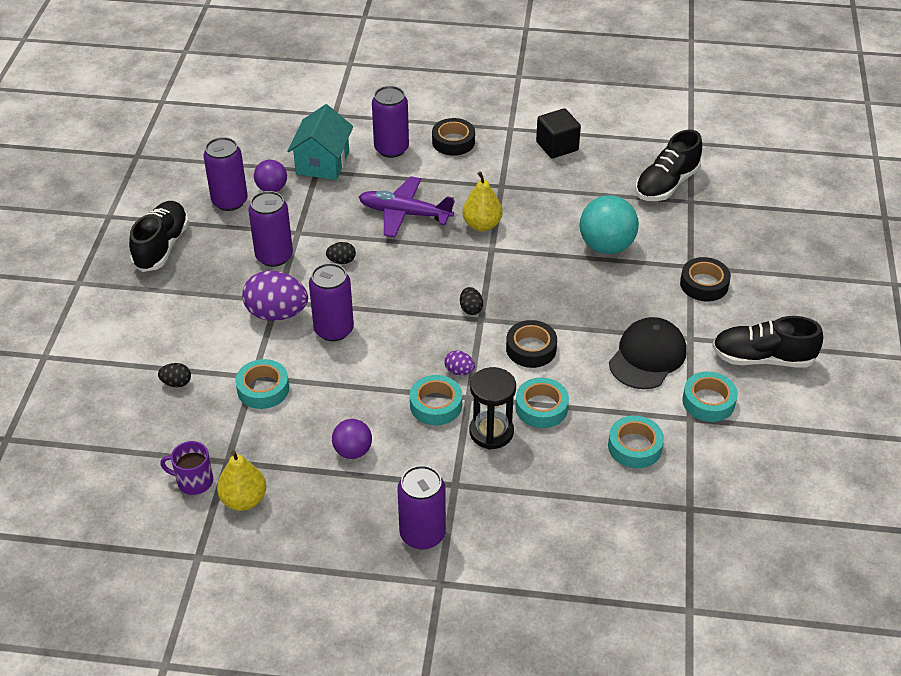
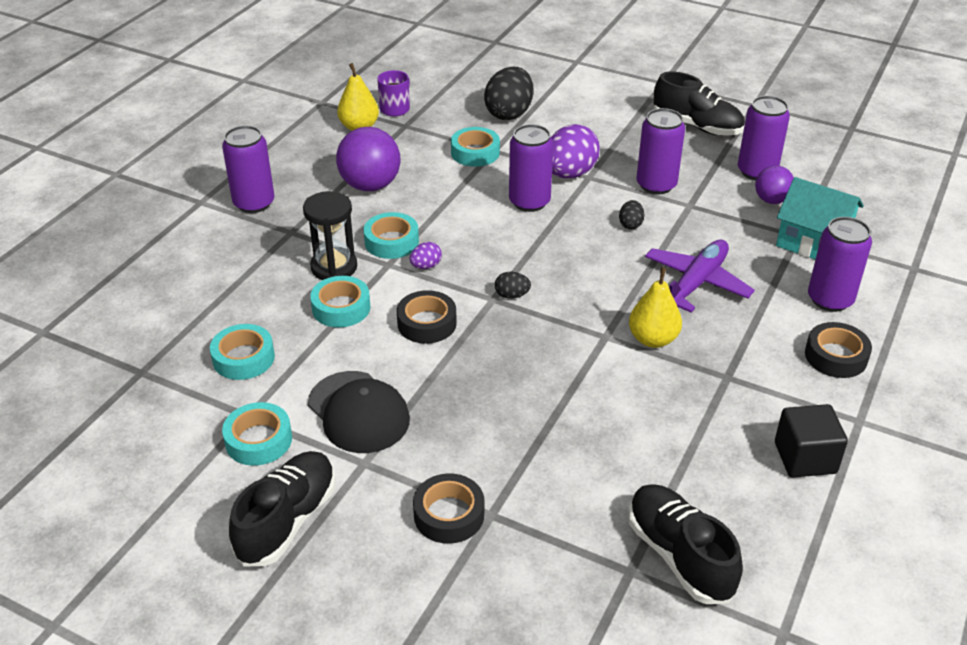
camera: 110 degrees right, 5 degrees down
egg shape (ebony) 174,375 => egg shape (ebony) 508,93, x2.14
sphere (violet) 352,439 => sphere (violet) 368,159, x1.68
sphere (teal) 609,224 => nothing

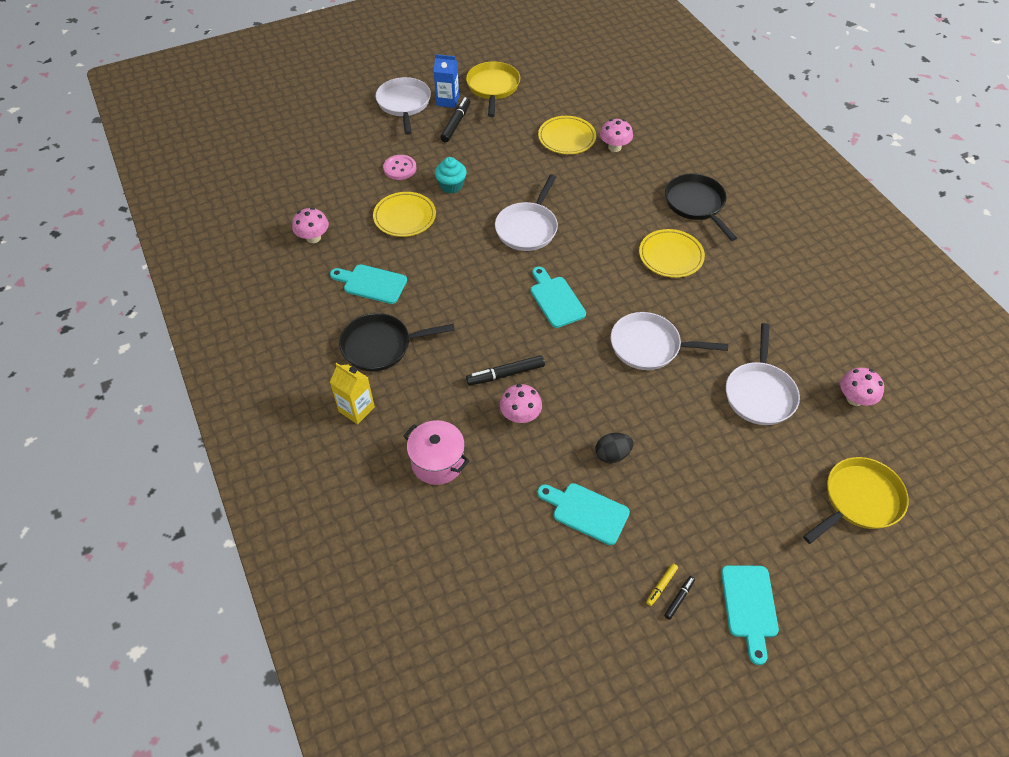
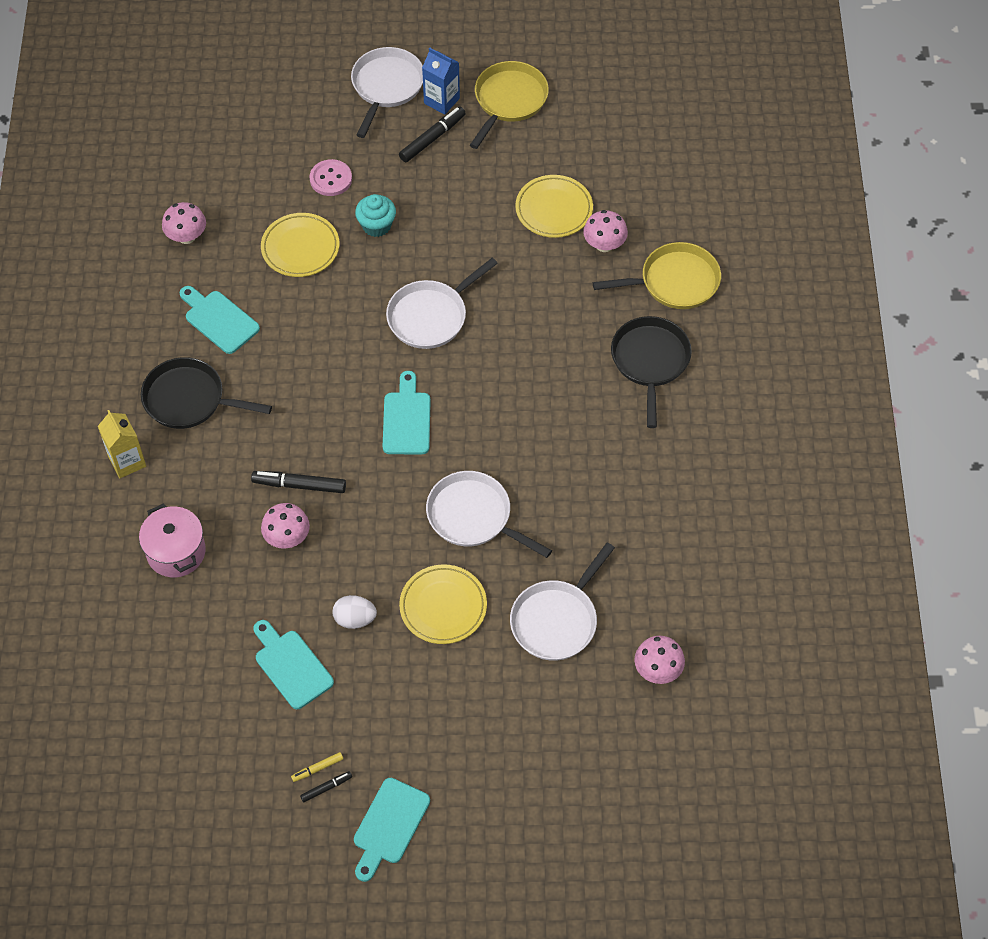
camera: 25 degrees right, 5 degrees up
egg shape (ebony) 614,448 => egg shape (pure white) 355,612
flat dish (yellow) 672,253 => flat dish (yellow) 443,604, moved
frying pan (yellow) 856,500 => frying pan (yellow) 657,275, moved

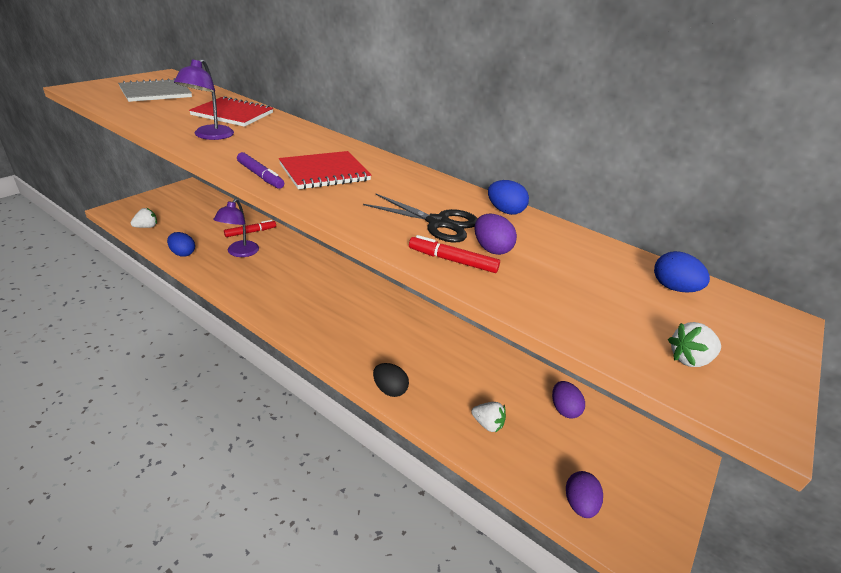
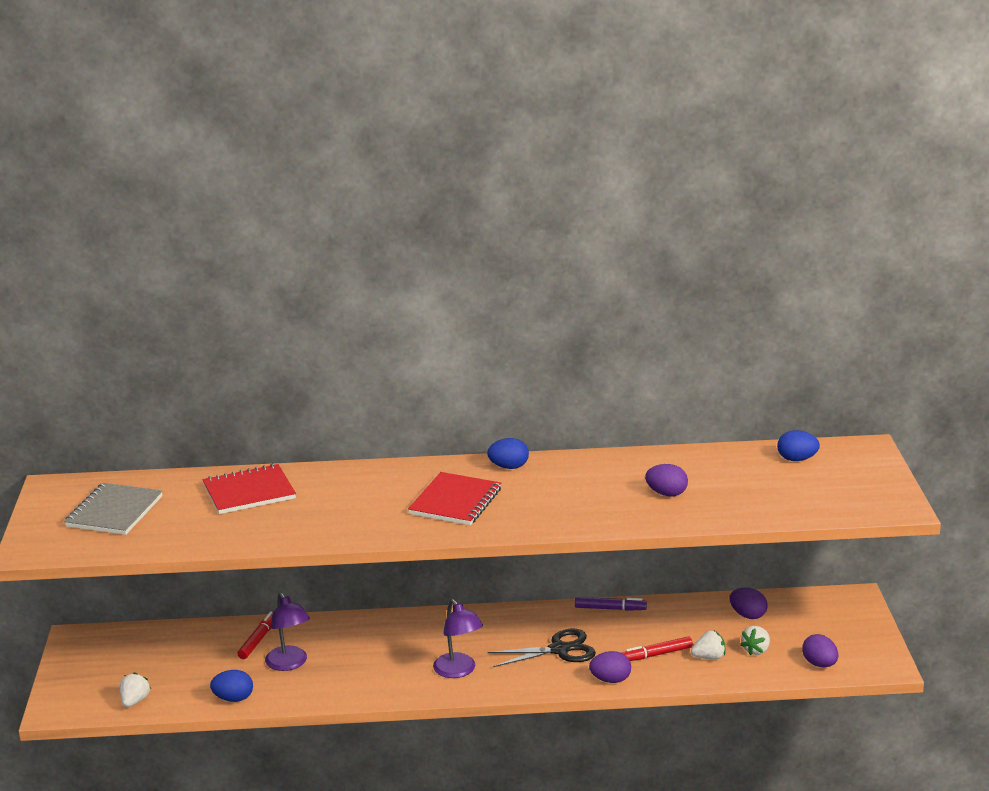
camera: 35 degrees left, 10 degrees down
reading lamp (violet) 204,99 => reading lamp (violet) 458,638, moved
marker pen (violet) 260,170 => marker pen (violet) 611,604, moved
pair of scissors (ebony) 420,218 => pair of scissors (ebony) 542,648, moved
egg shape (ebony) 391,380 => egg shape (violet) 610,667
marker pen (scarlet) 454,254 => marker pen (scarlet) 657,649, moved
egg shape (royal blue) 508,197 => egg shape (royal blue) 508,453, moved
berry (pure white) 694,344 => berry (pure white) 755,641, moved

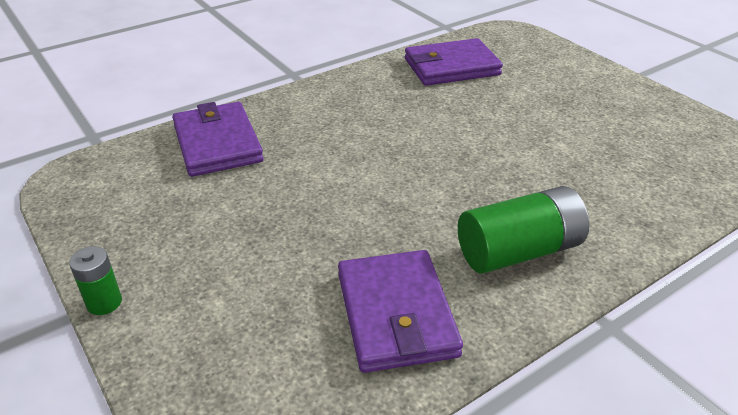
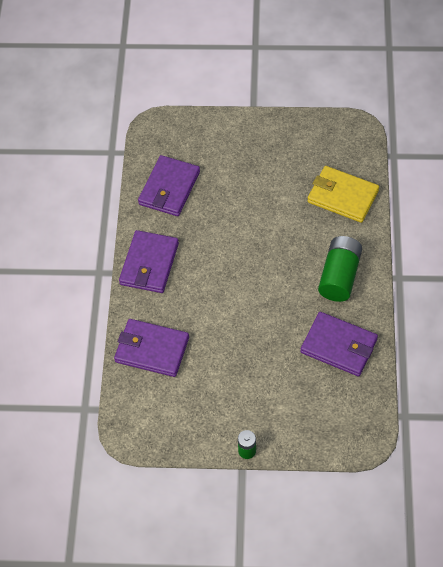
camera: 50 degrees left, 20 degrees up
nothing => card wallet (violet) 149,261
nothing => card wallet (yellow) 343,194

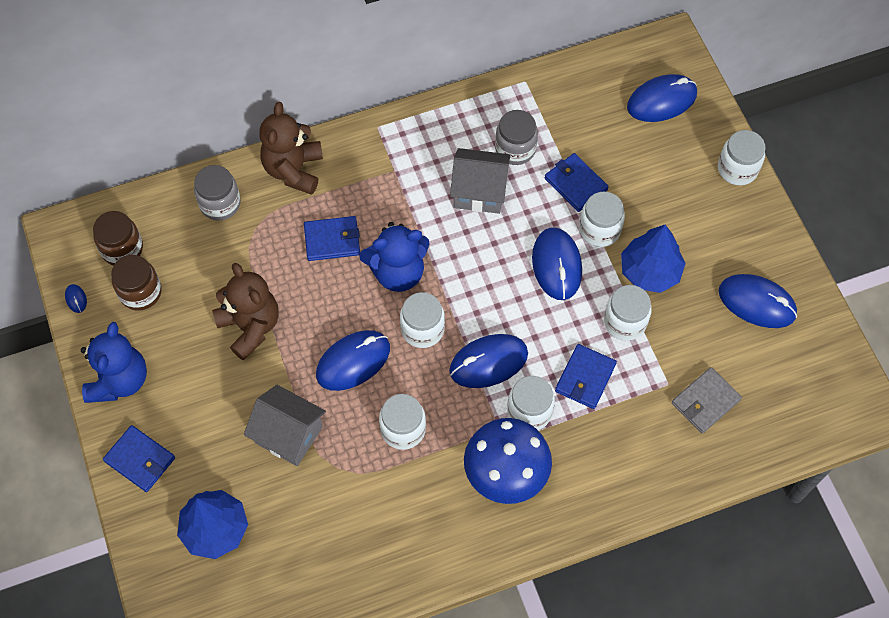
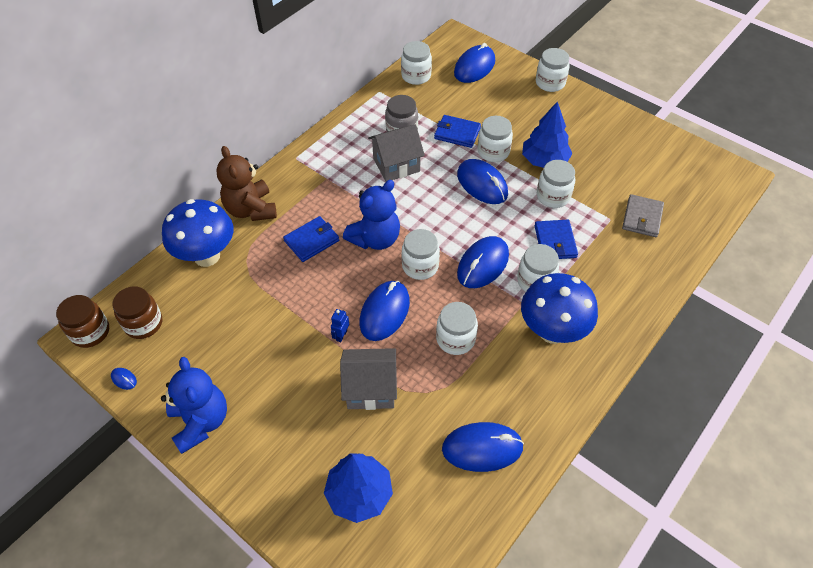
camera: 30 degrees left, 10 degrees down
card wallet (royal blue) 139,458 => nothing
preserve jar (dark brown) 136,283 => preserve jar (dark brown) 82,321, moved
preserve jar (gray) 217,193 => toadstool (royal blue) 197,233
stuffed bear (dark brown) 245,311 => nothing
mouse (royal blue) 757,301 => mouse (royal blue) 483,447, moved
nothing => toy robot (royal blue) 340,325
nothing => preserve jar (pure white) 416,63

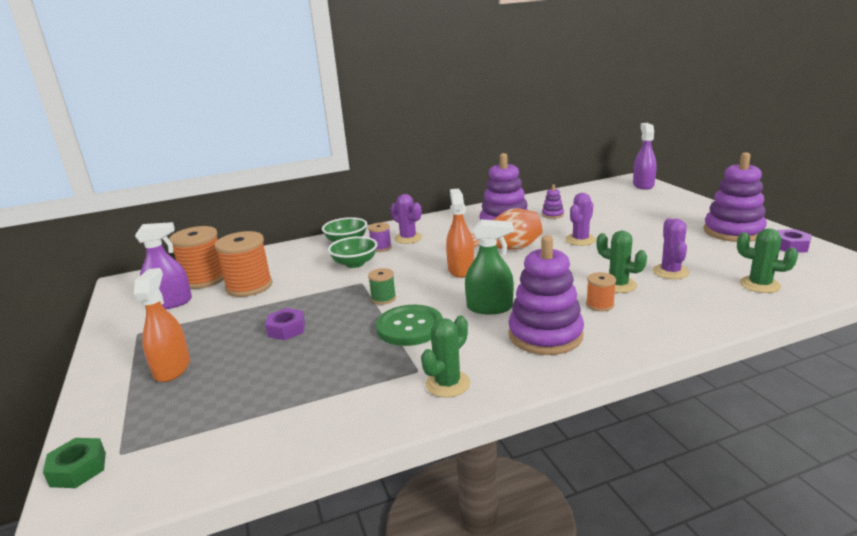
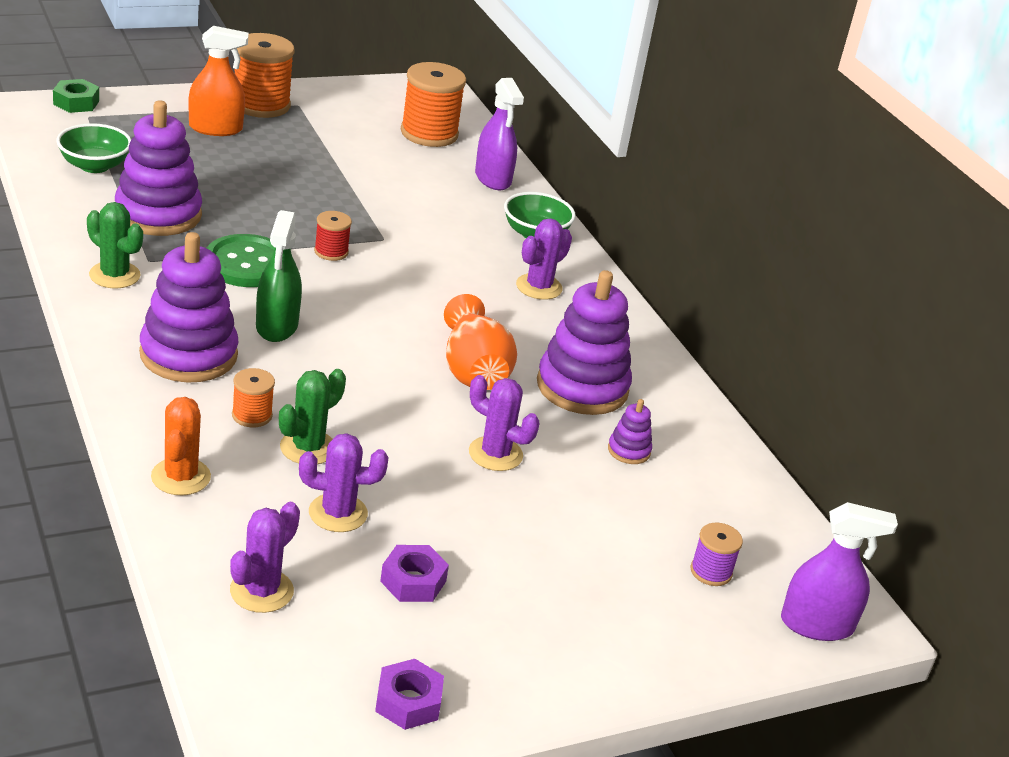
camera: 80 degrees right, 10 degrees up
spray cleaner (violet) 163,265 => spray cleaner (violet) 499,134, moved
reel of thread (orange) 244,264 => reel of thread (orange) 264,75, moved
hex nut (violet) 285,324 => hex nut (violet) 414,573, moved
serving bowl (leaf-green) 353,252 => serving bowl (leaf-green) 93,148, moved
reel of thread (violet) 380,237 => reel of thread (violet) 717,554, moved
reel of thread (leaf-green) 382,286 => reel of thread (scarlet) 333,236
spray cleaner (orange) 460,233 => nothing
stacking toy (violet) 735,197 => stacking toy (violet) 158,168, moved
prickly plant (leaf-green) 767,260 => prickly plant (violet) 265,557
nothing => prickly plant (orange) 181,446

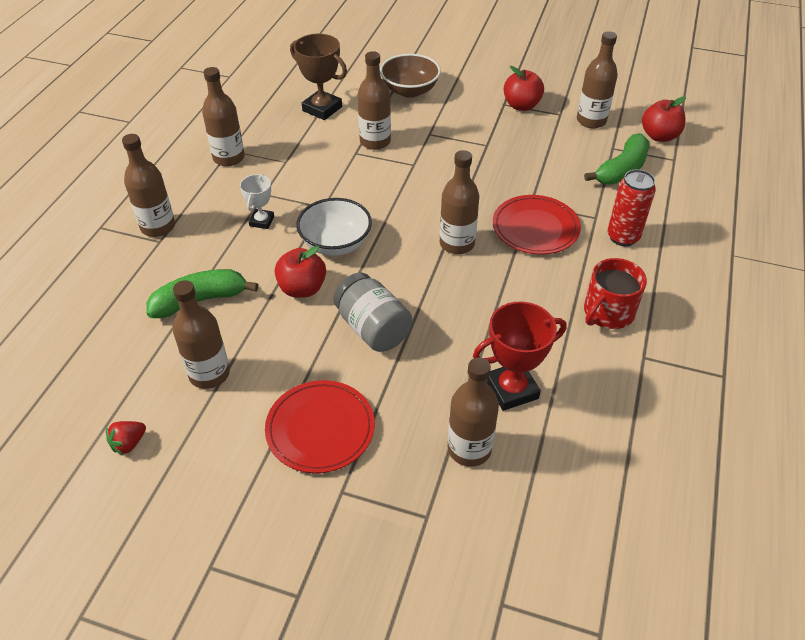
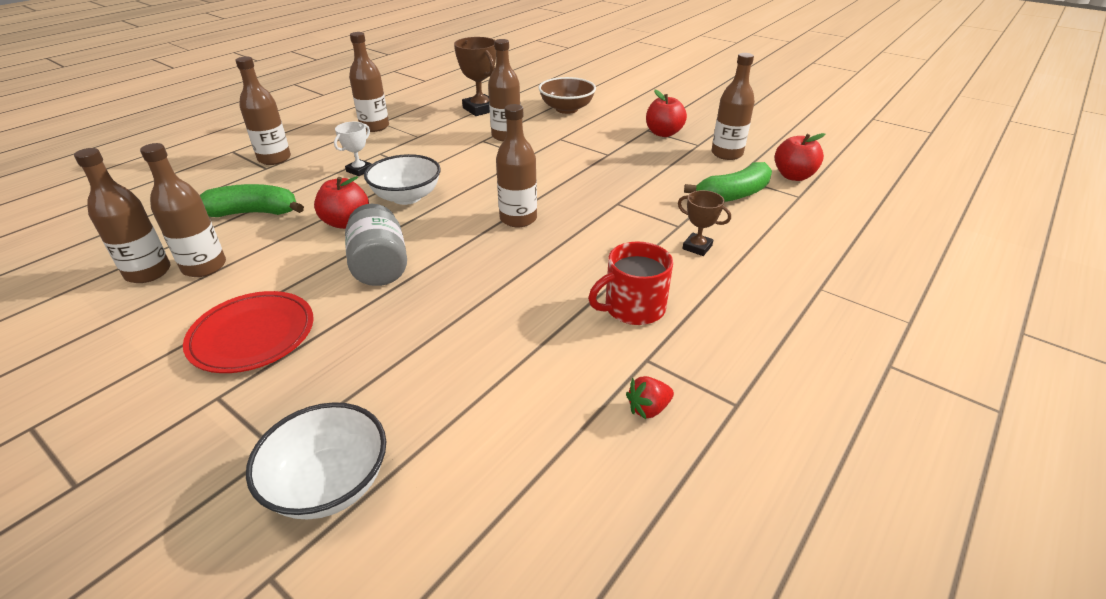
camera: 20 degrees right, 10 degrees down
berry (scarlet) 126,438 => berry (scarlet) 650,397, moved
drink bottle (dark brown) 473,412 => drink bottle (dark brown) 122,215, moved
prize cup (scarlet) 519,356 => nothing
flat dish (scarlet) 537,225 => nothing
tin (scarlet) 631,207 => prize cup (dark brown) 704,223
nothing => serving bowl (pure white) 316,460

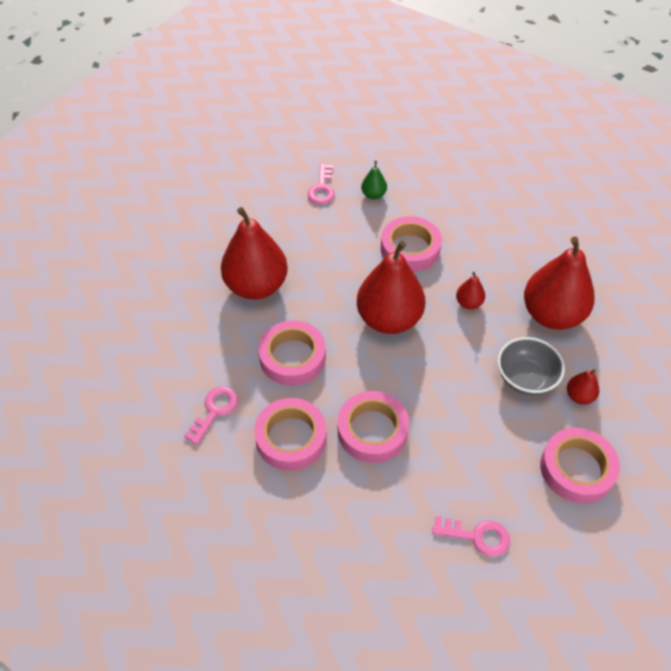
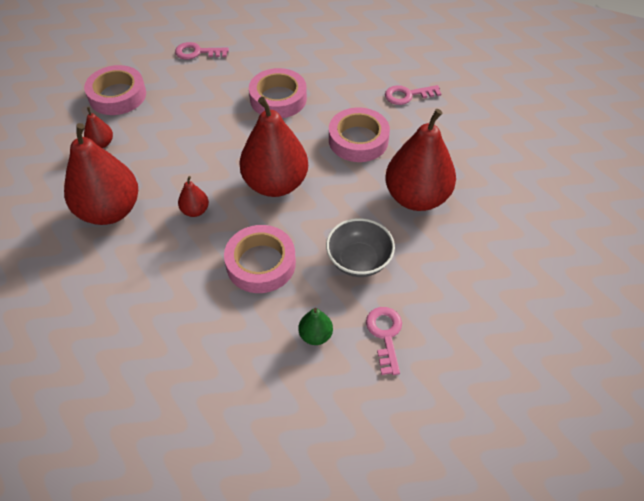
camera: 170 degrees right, 0 degrees up
key (rosy) 211,415 => key (rosy) 413,95, 60 degrees clockwise
sticky tape (rosy) 290,434 => nothing
serving bowl (gray) 531,366 => serving bowl (gray) 360,247, moved

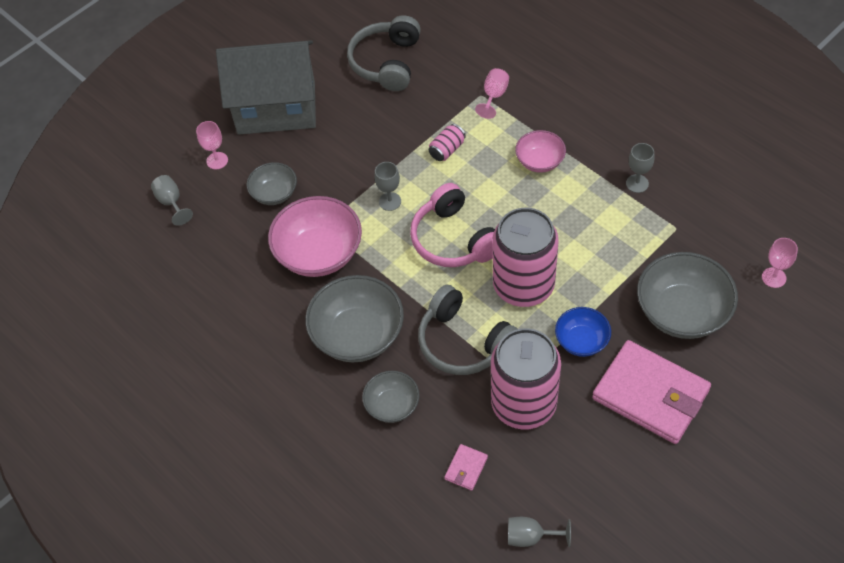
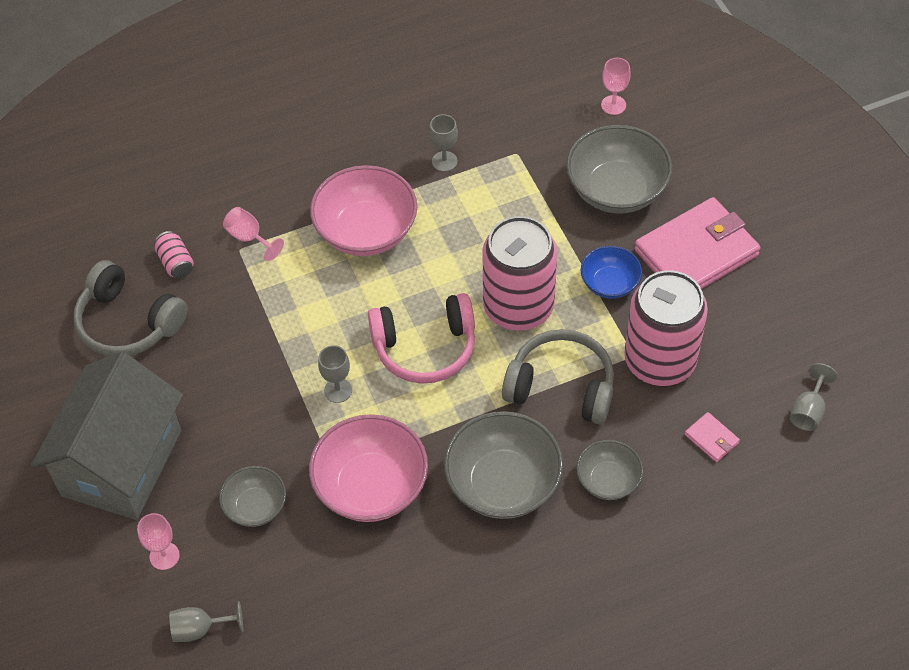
camera: 70 degrees left, 0 degrees up
headset (gray) 467,330 => headset (gray) 558,376, 135 degrees counterclockwise
tin (rosy) 447,142 => tin (rosy) 174,254, moved
serving bowl (rosy) 540,151 => serving bowl (rosy) 363,210, x1.77

